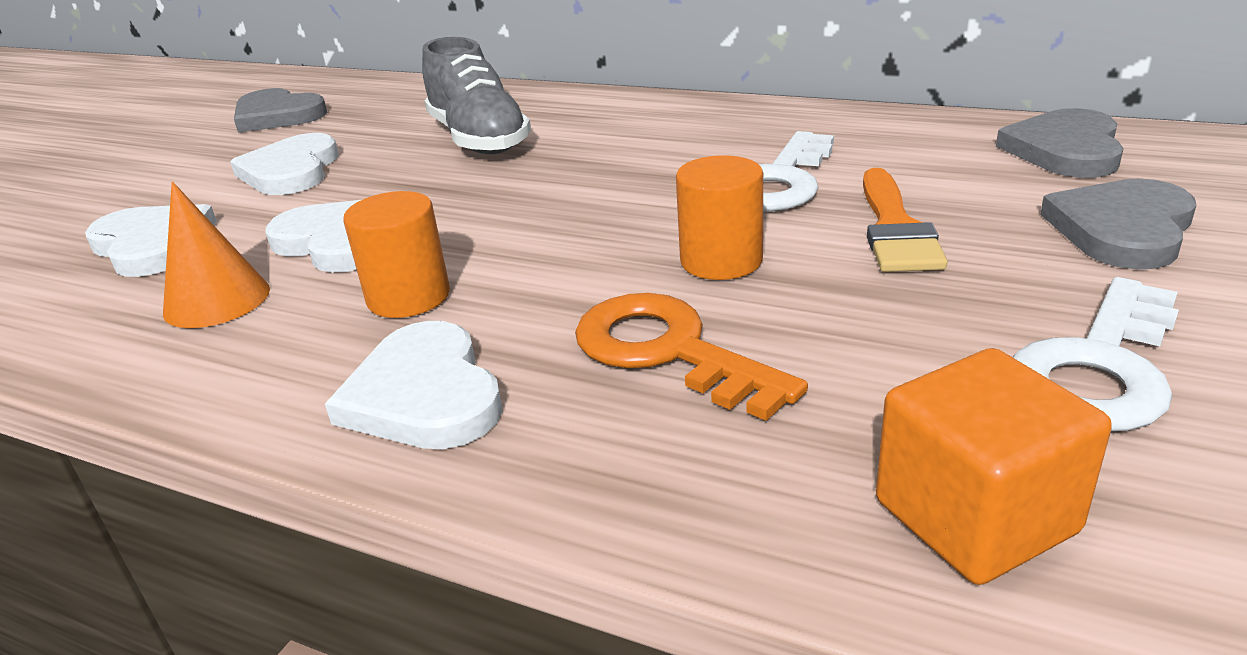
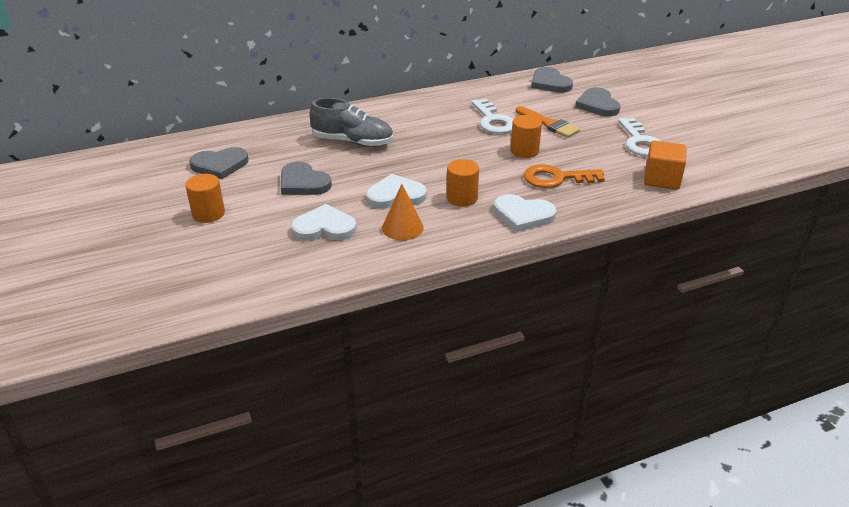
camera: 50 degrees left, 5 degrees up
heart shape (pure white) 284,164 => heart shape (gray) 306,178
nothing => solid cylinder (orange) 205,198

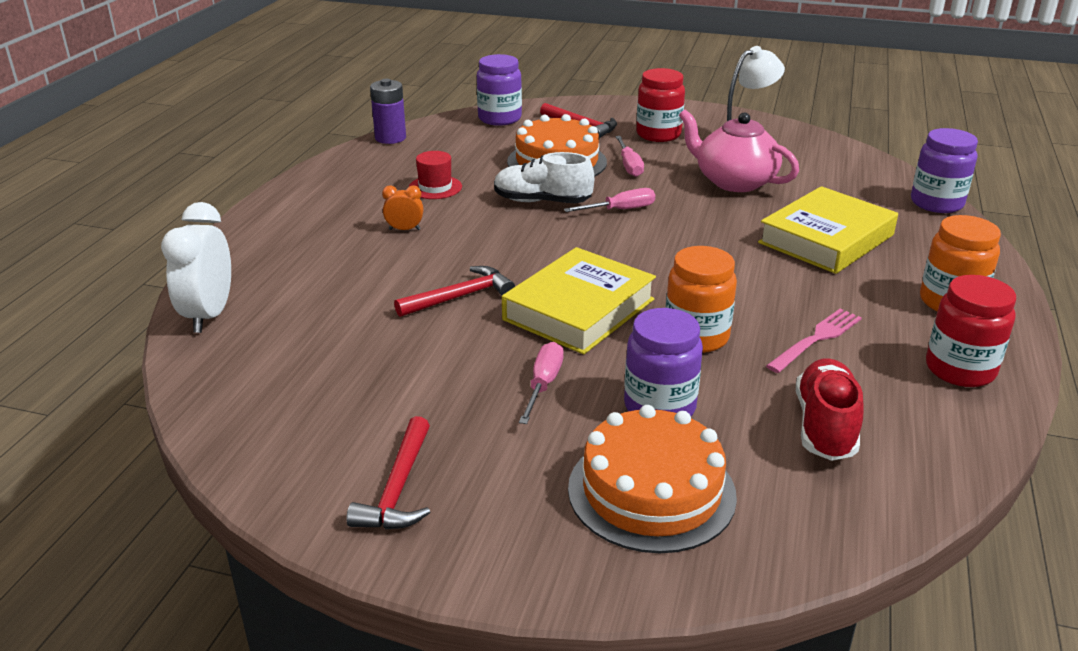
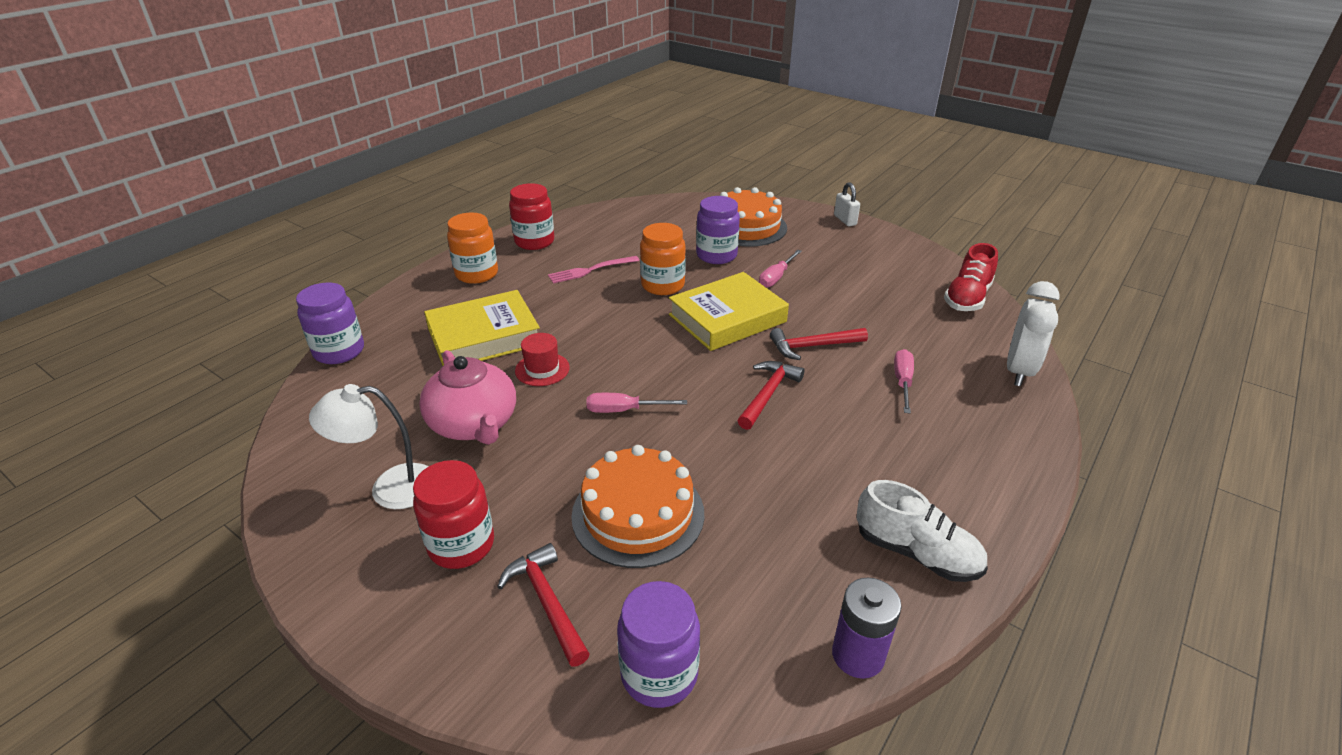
camera: 160 degrees left, 5 degrees up
claw hammer (scarlet) 388,472 => claw hammer (scarlet) 770,395, moved
clock (orange) 403,207 => nothing
hat (scarlet) 435,175 => hat (scarlet) 542,359, moved
shoe (pure white) 544,177 => shoe (pure white) 922,531, moved
screwdriver (rosy) 629,156 => screwdriver (rosy) 904,381, moved
shoe (scarlet) 830,409 => shoe (scarlet) 971,277, moved
nothing => padlock (pure white) 847,204

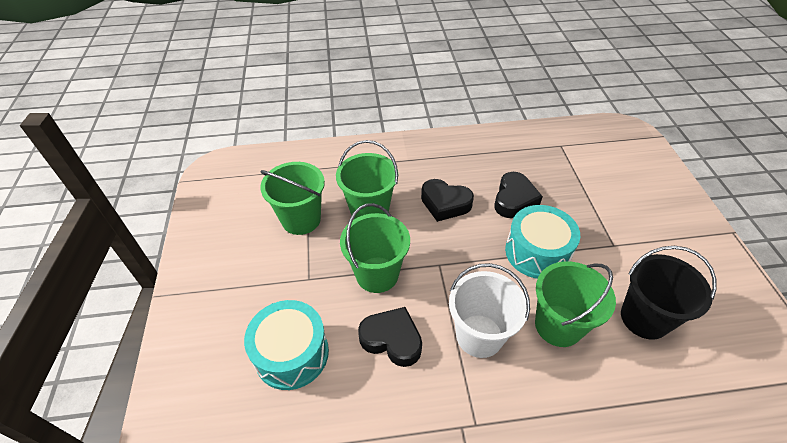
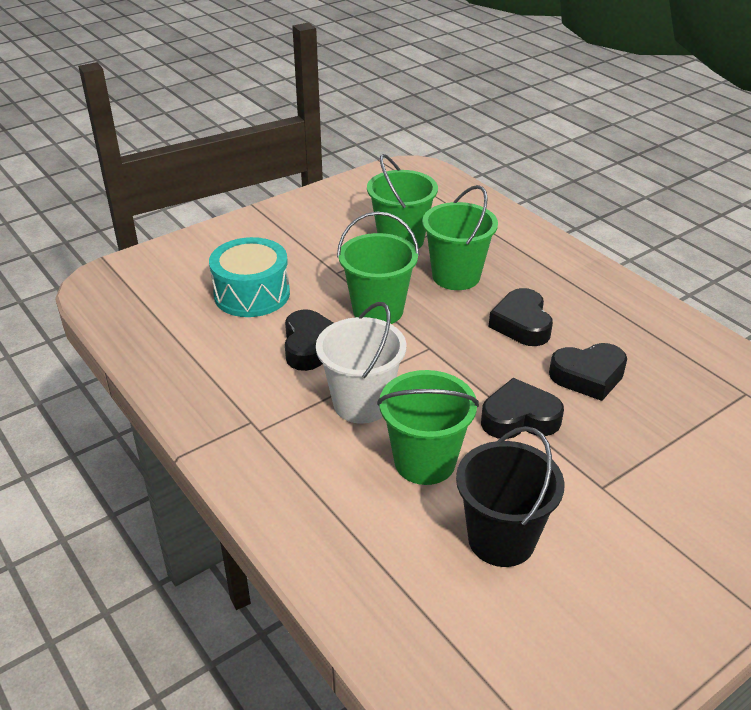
camera: 60 degrees right, 10 degrees down
drum (teal) 542,242 => heart shape (ebony) 522,408

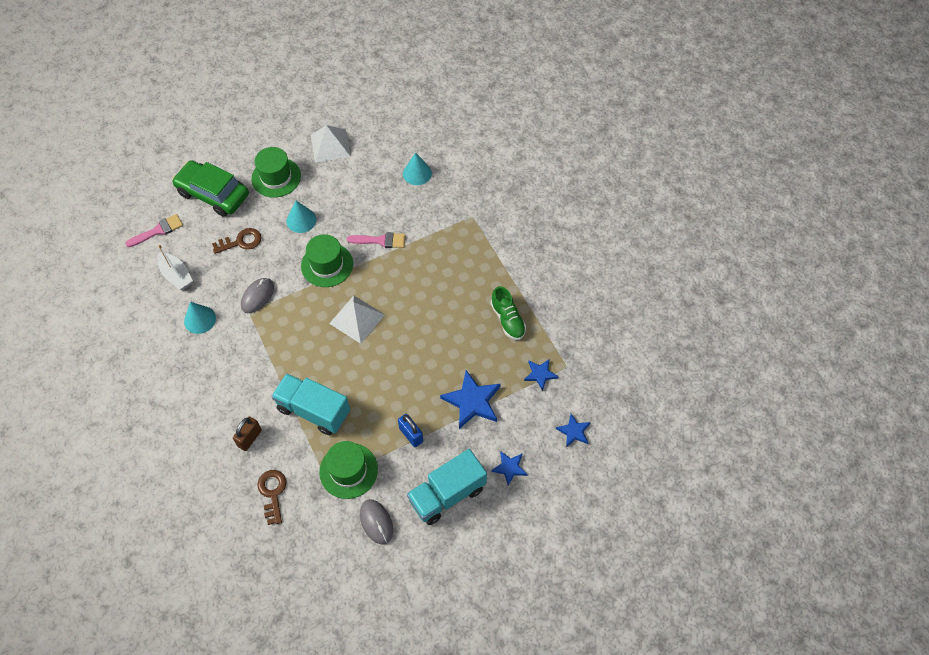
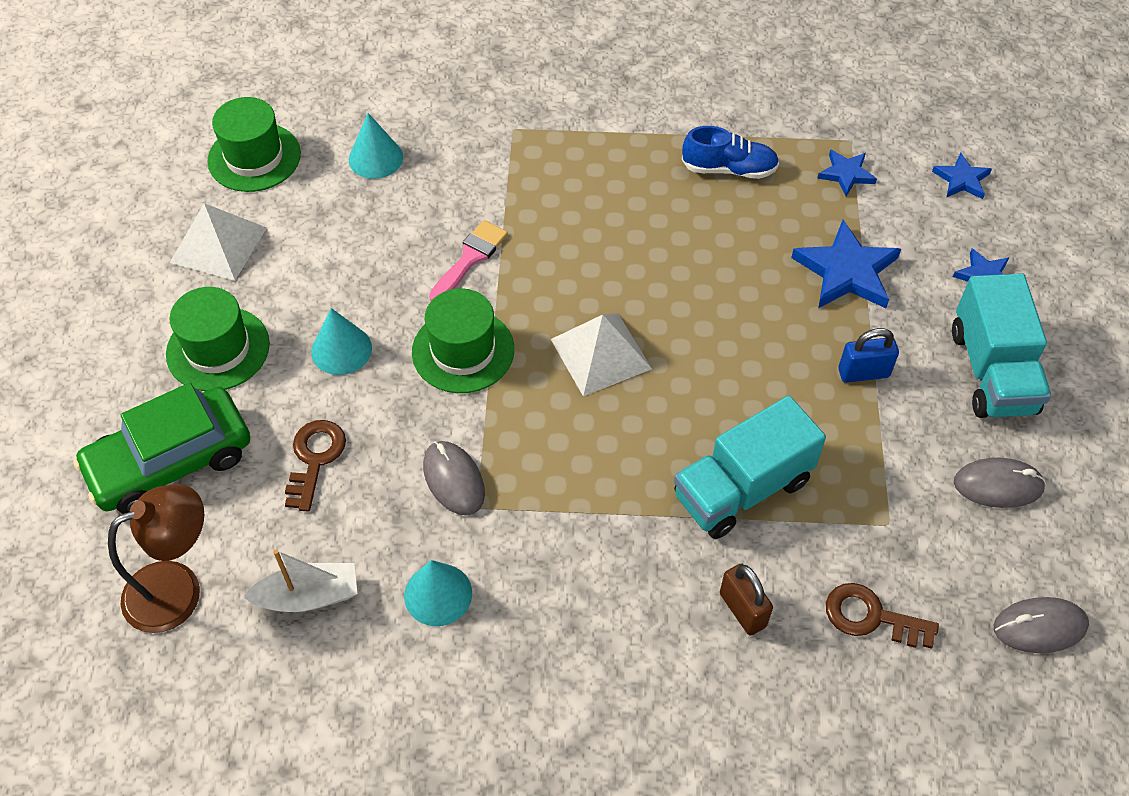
camera: 60 degrees left, 5 degrees down
paint brush (rosy) 154,230 => reading lamp (dark brown) 156,558
hat (leaf-green) 348,470 => hat (leaf-green) 254,144, moved
shoe (leaf-green) 508,313 => shoe (royal blue) 730,152
nothing => mouse (gray) 1041,625

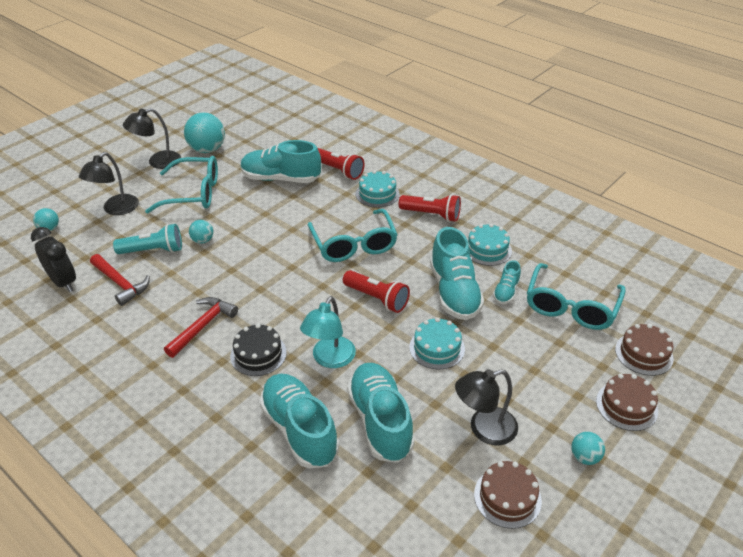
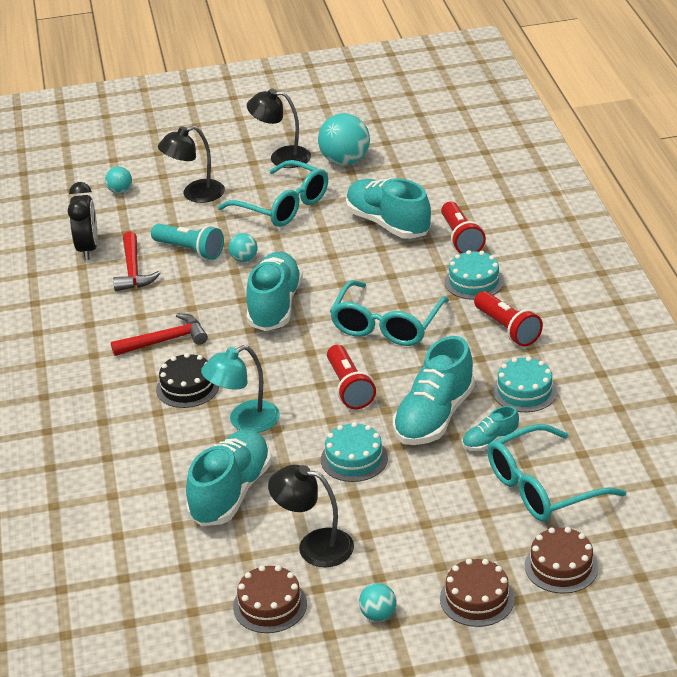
camera: 40 degrees right, 5 degrees down
shoe (teal) 299,421 => shoe (teal) 274,291, moved

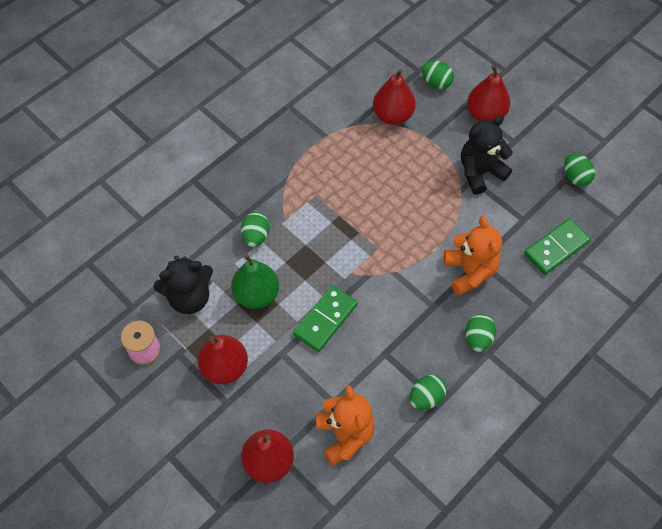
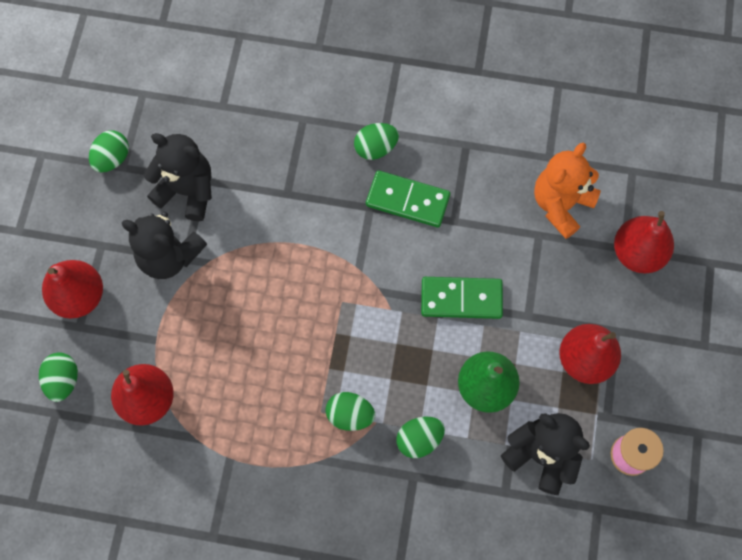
camera: 125 degrees left, 10 degrees up
egg shape (leaf-green) 427,392 => egg shape (leaf-green) 350,411, moved
stuffed bear (orange) 473,256 => nothing
domino piece (leaf-green) 557,246 => domino piece (leaf-green) 408,199, moved
nothing => stuffed bear (ebony) 178,177

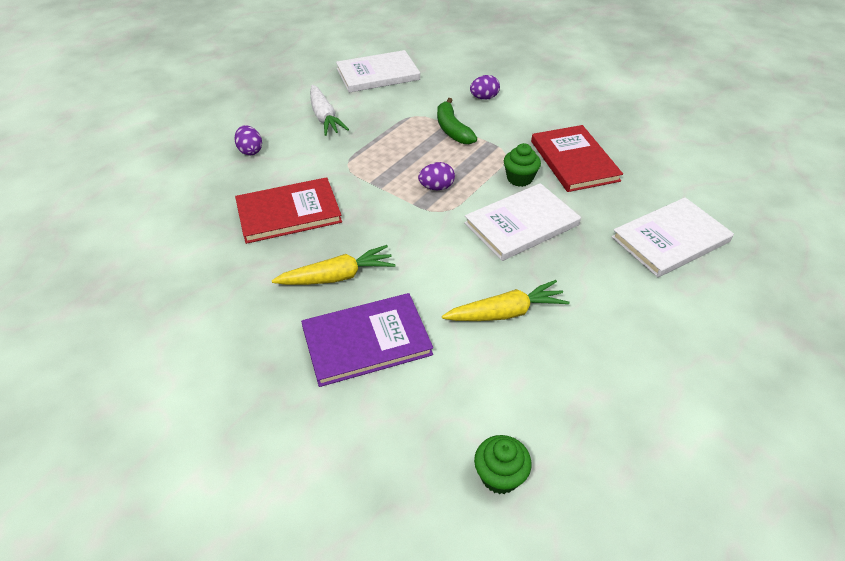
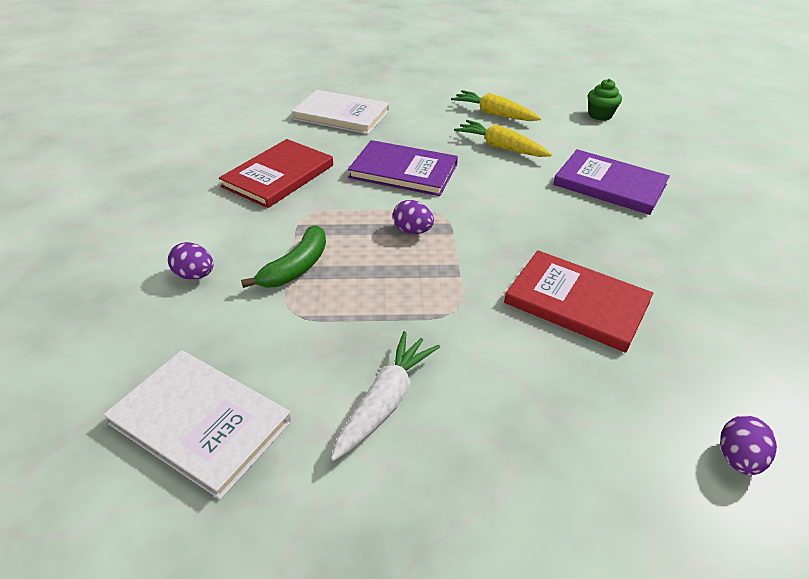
camera: 130 degrees left, 5 degrees down
egg shape (violet) 248,140 => egg shape (violet) 748,445, moved
toy carrot (yellow) 333,265 => toy carrot (yellow) 496,105, moved
book (pure white) 522,222 => book (violet) 403,168
muffin (leaf-green) 522,165 => nothing

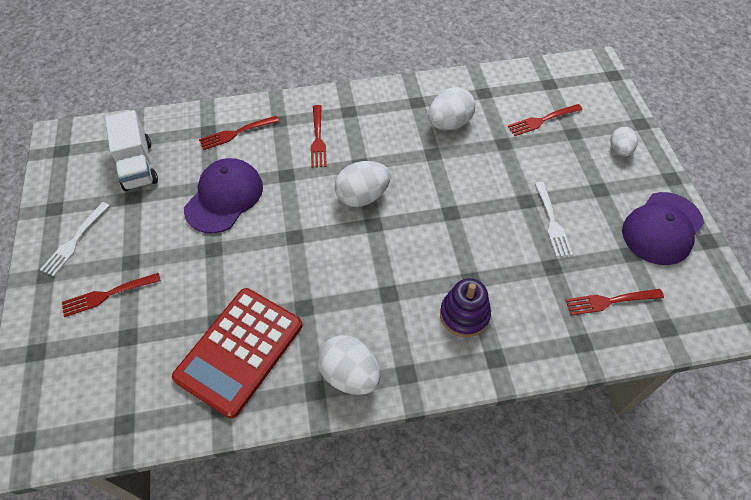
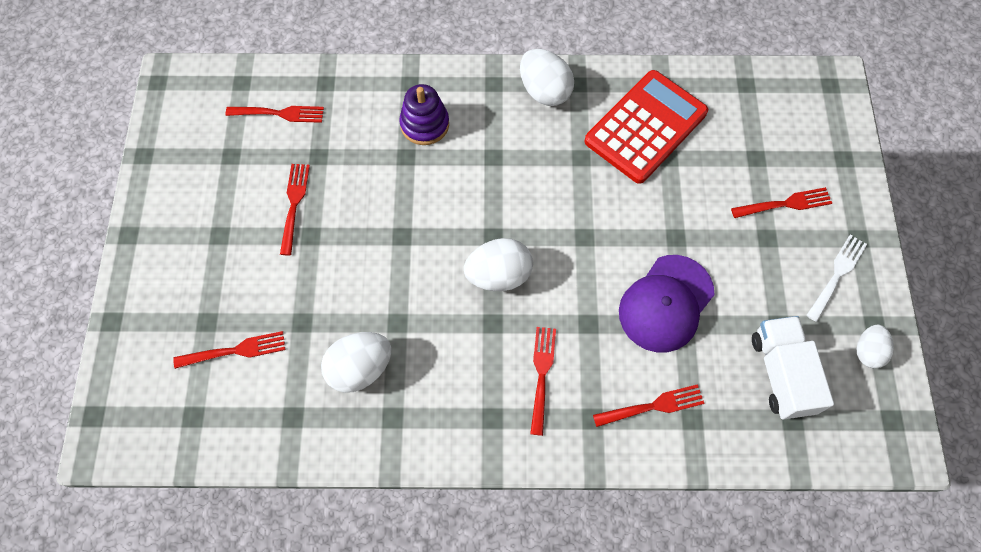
camera: 170 degrees left, 10 degrees up
table fork (pure white) 554,219 => table fork (scarlet) 295,209
egg shape (pure white) 624,141 => egg shape (pure white) 875,346, moved
cap (violet) 663,228 => nothing

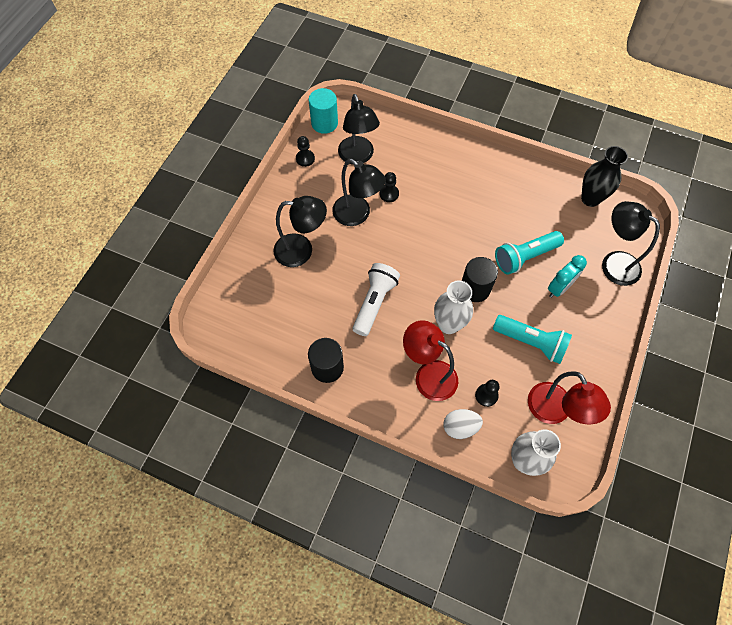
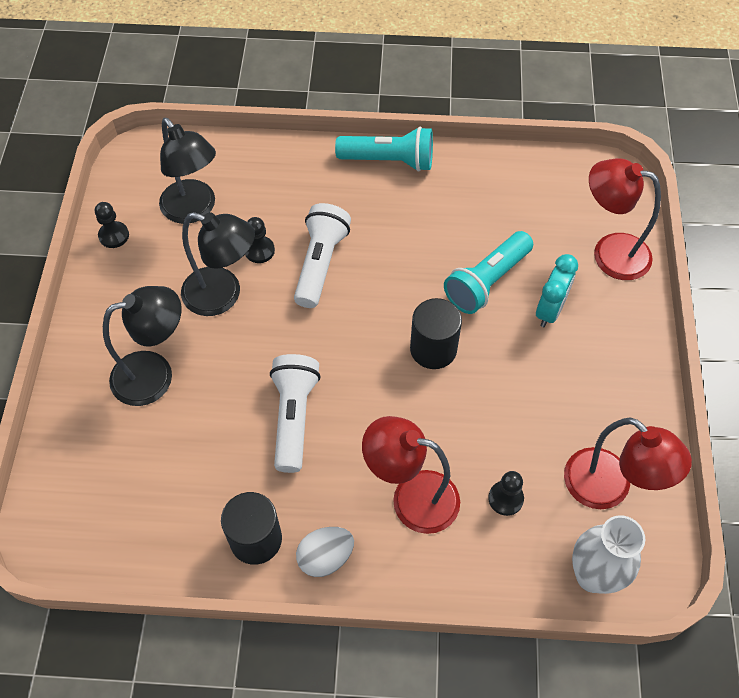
camera: 20 degrees left, 5 degrees down
solid cylinder (teal) 323,111 => nothing
flower vase (pure white) 453,307 => nothing
egg shape (pure white) 463,424 => egg shape (pure white) 325,552, moved
pocket torch (teal) 532,339 => pocket torch (teal) 384,149, moved
flower vase (ebony) 604,176 => nothing
reading lamp (ebony) 631,243 => reading lamp (scarlet) 625,219
nothing => pocket torch (pure white) 322,255

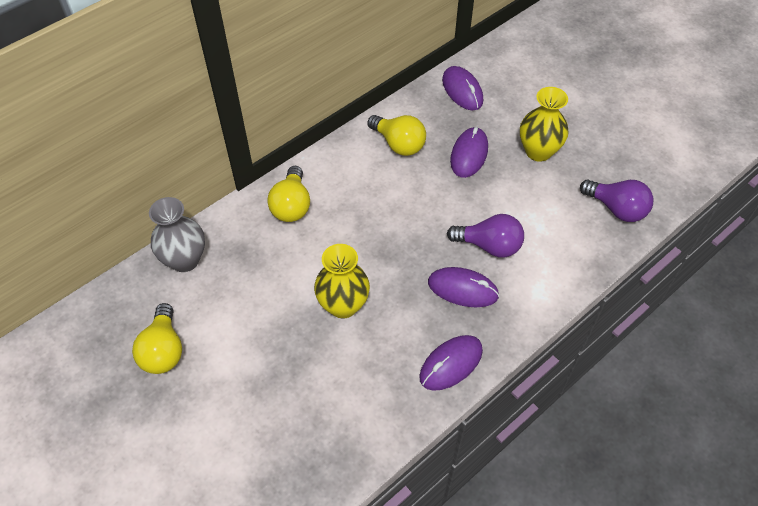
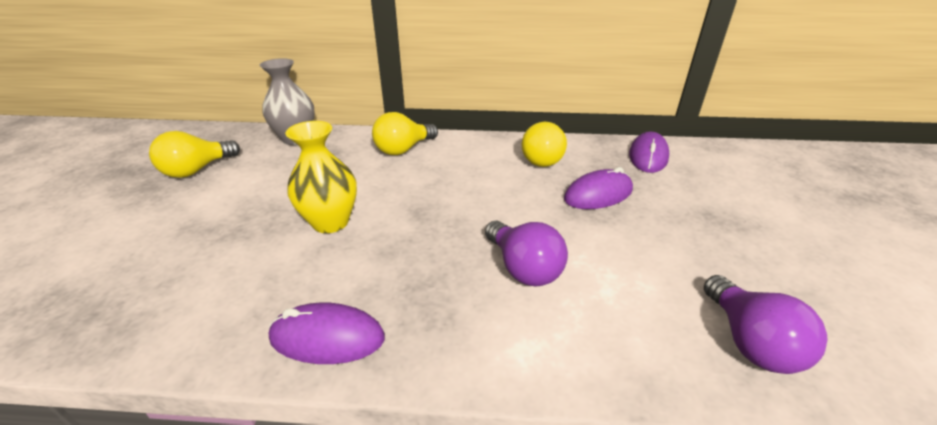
camera: 45 degrees right, 20 degrees down
mouse (violet) 463,287 => nothing
flower vase (yellow) 544,124 => nothing

